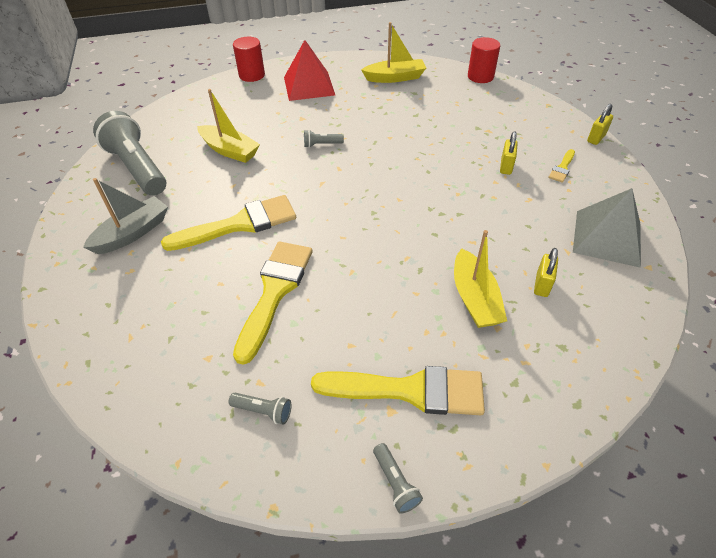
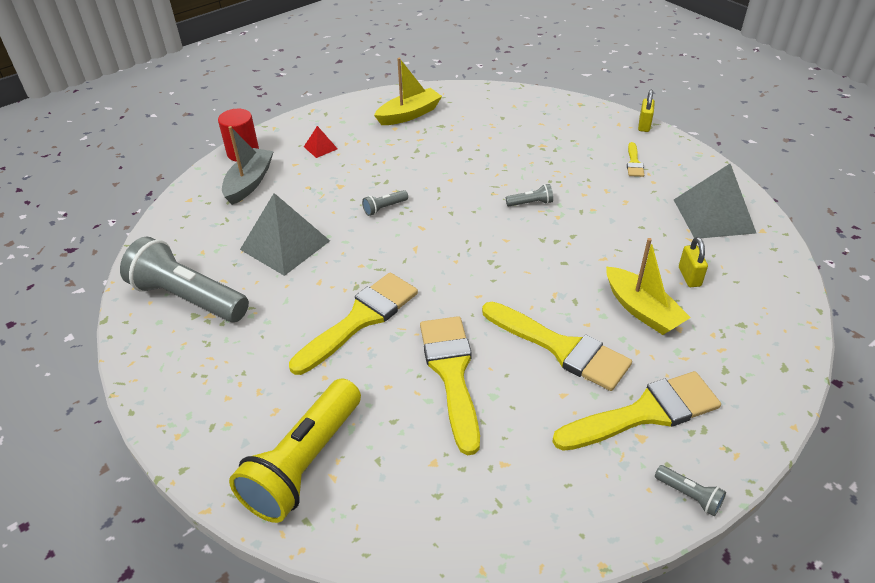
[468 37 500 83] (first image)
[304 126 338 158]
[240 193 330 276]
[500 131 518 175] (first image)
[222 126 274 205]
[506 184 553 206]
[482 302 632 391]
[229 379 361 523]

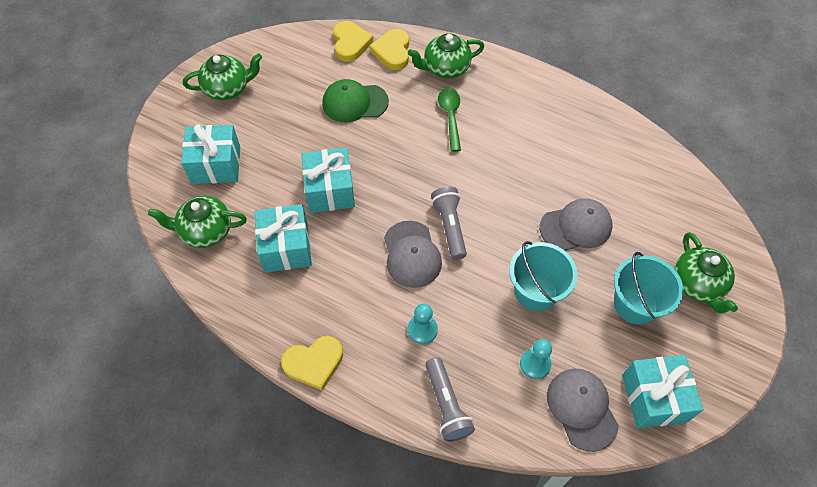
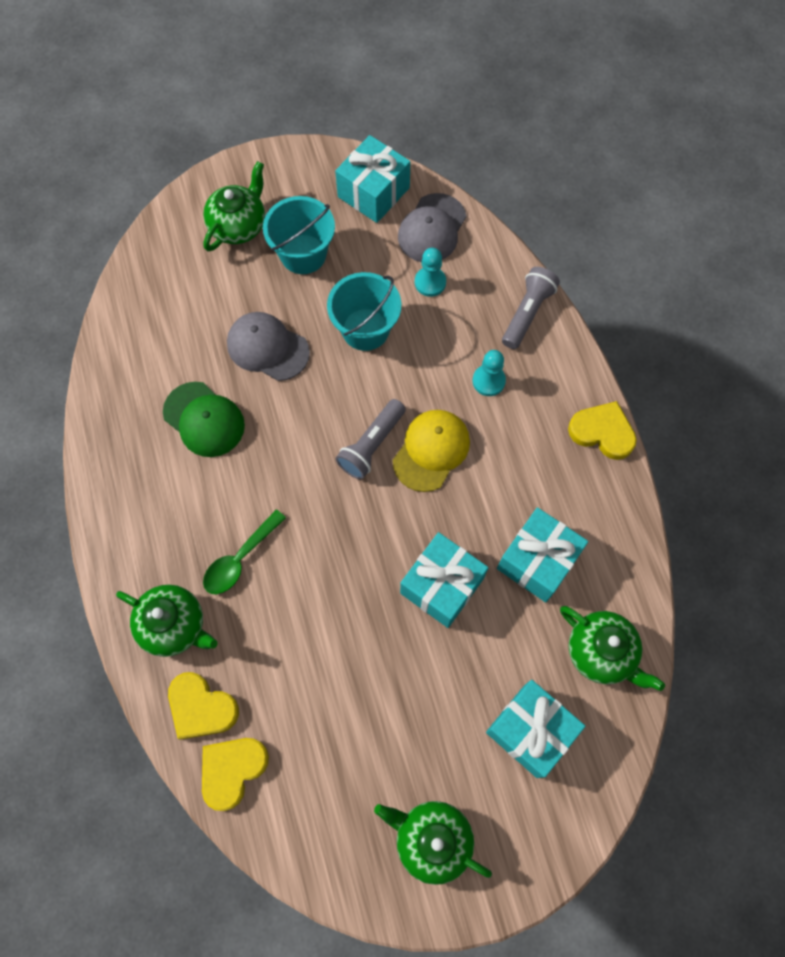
[168 672 239 740]
[163 382 245 457]
[393 410 470 492]

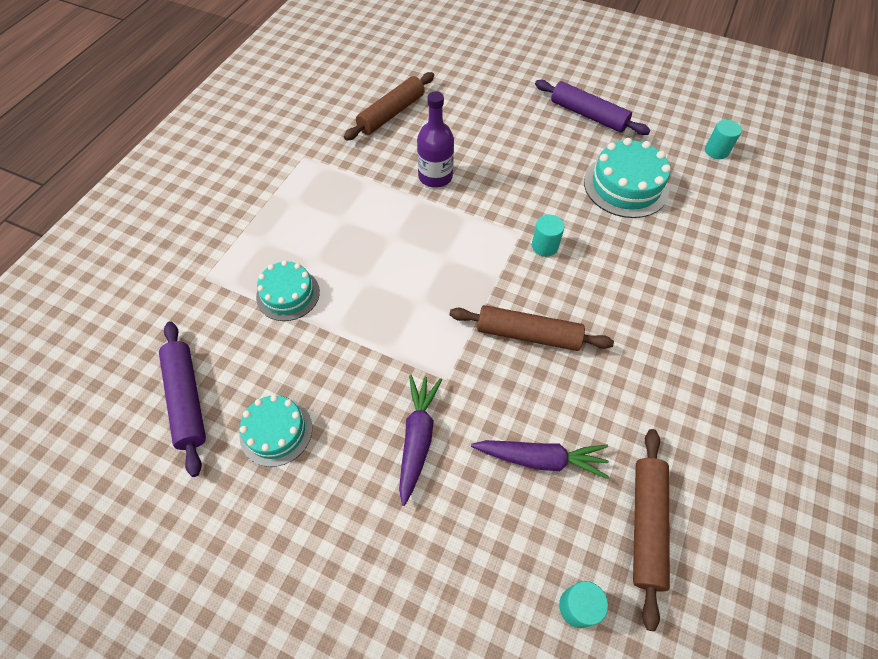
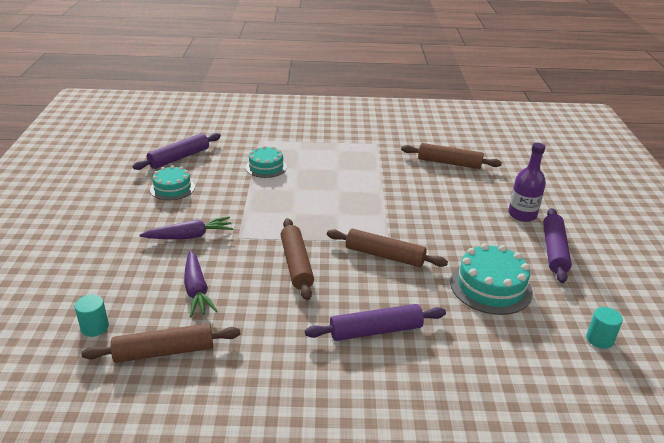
[508 143 546 222]
[327 229 448 267]
[305 304 446 341]

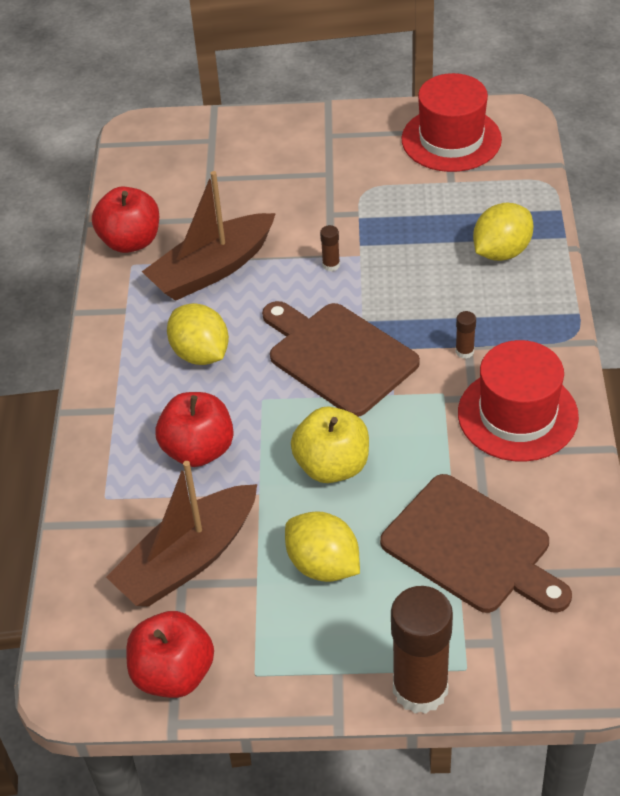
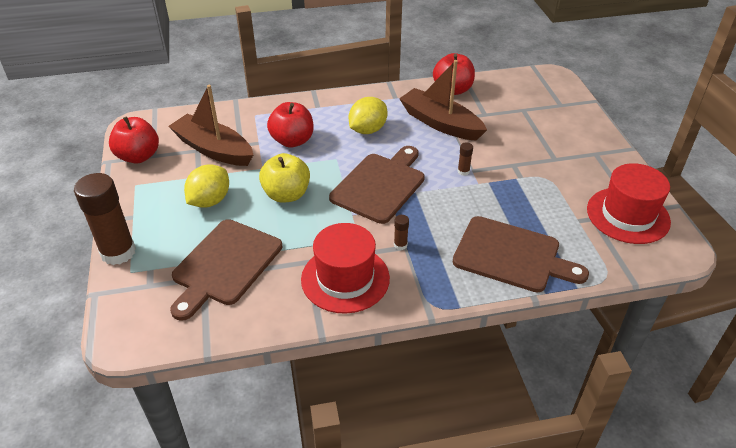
[453 216 589 292]

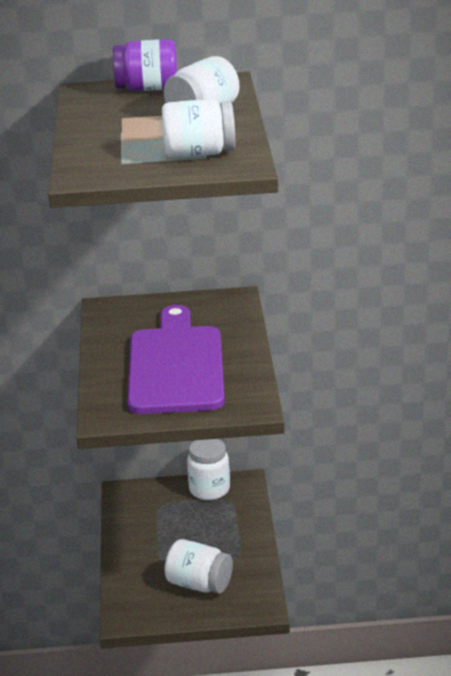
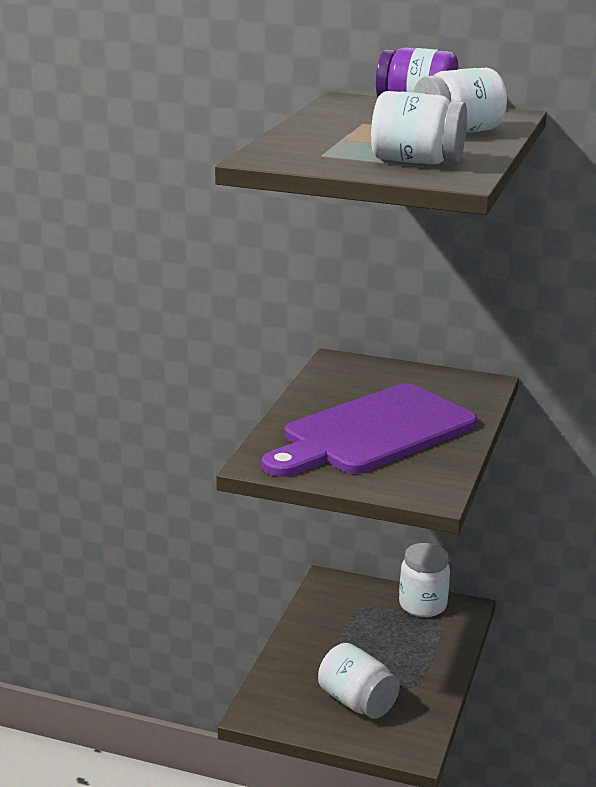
[262 384 477 477]

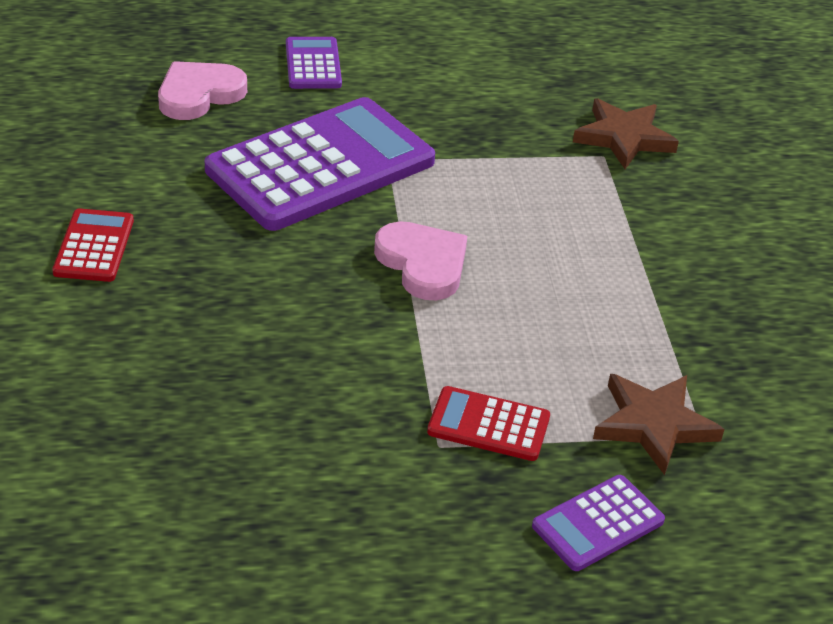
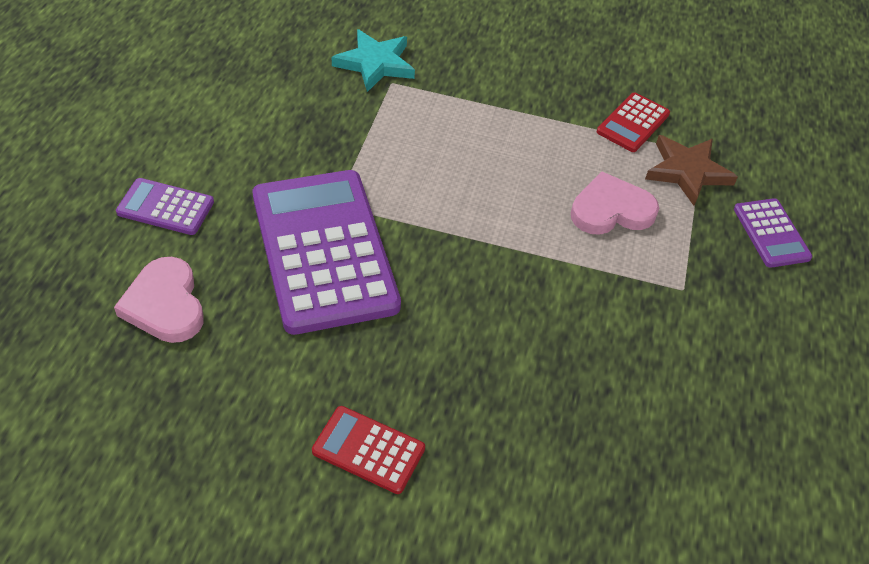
[332 29 415 92]
[571 171 659 235]
[597 92 670 152]

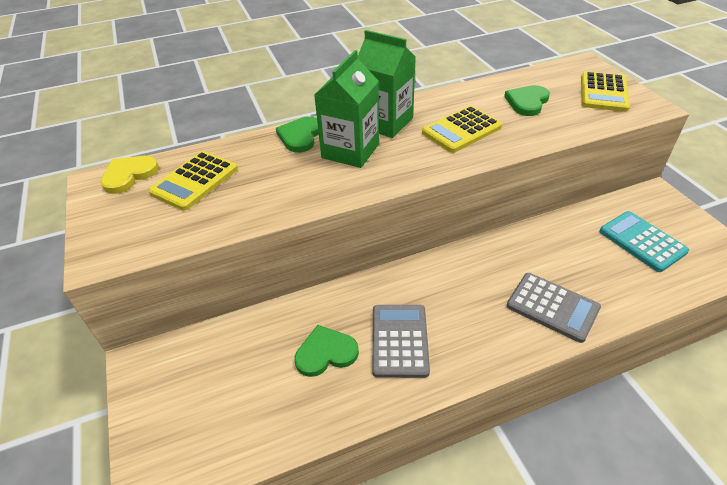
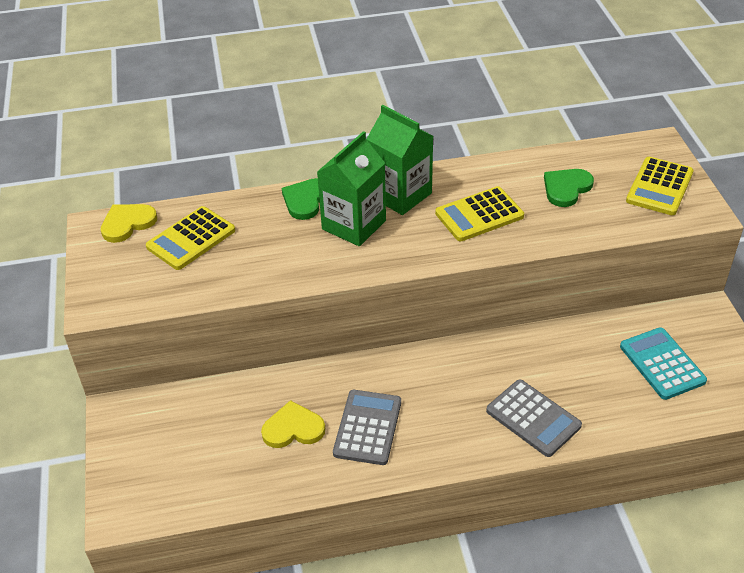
[261 400 325 448]

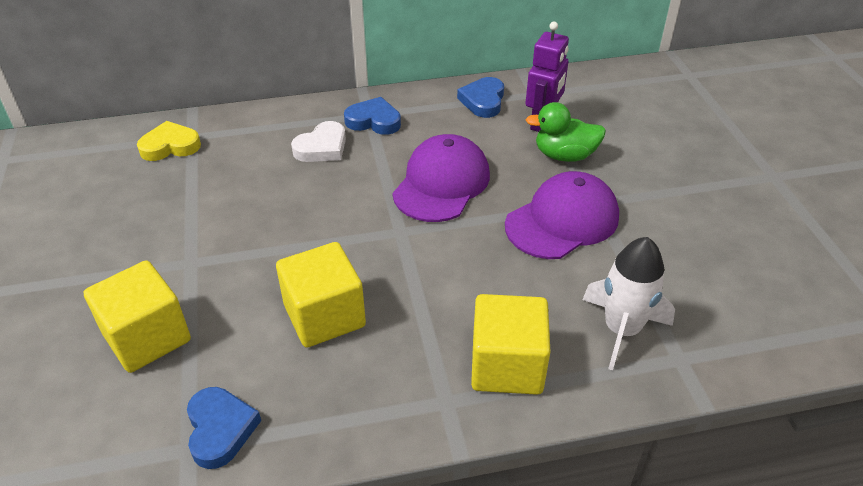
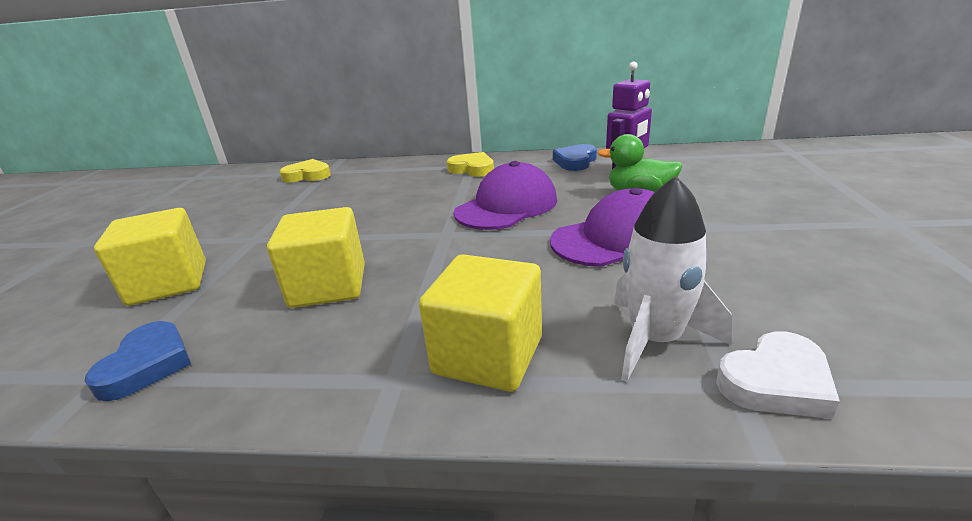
[447 152 494 177]
[716 331 840 419]

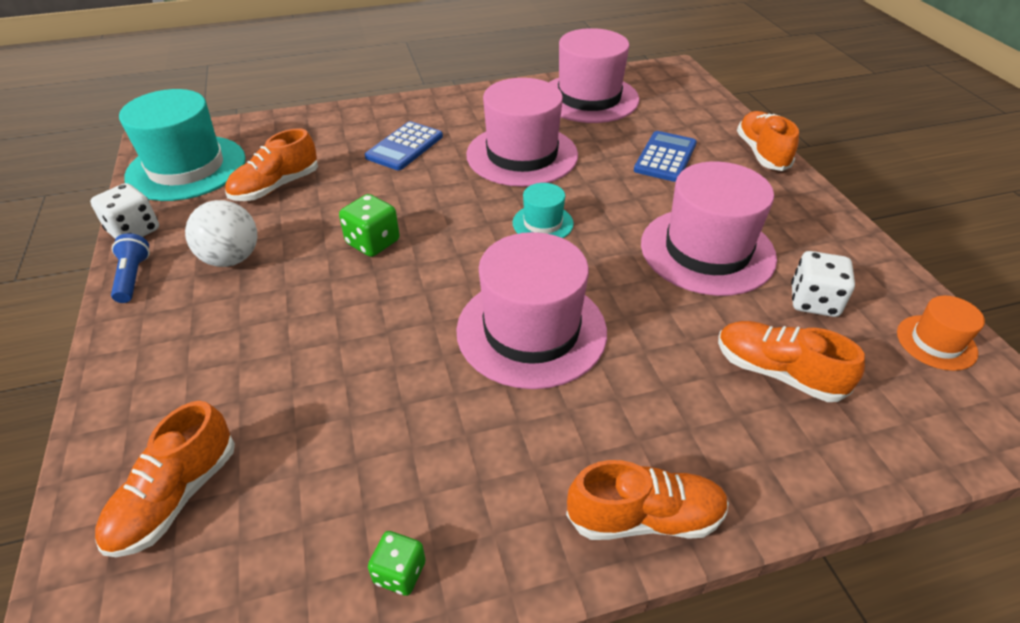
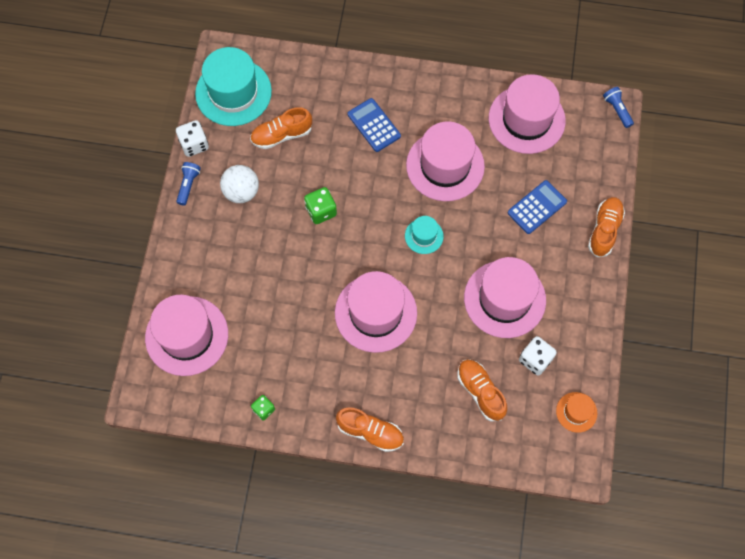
[348 98 401 152]
[145 294 228 376]
[603 87 634 128]

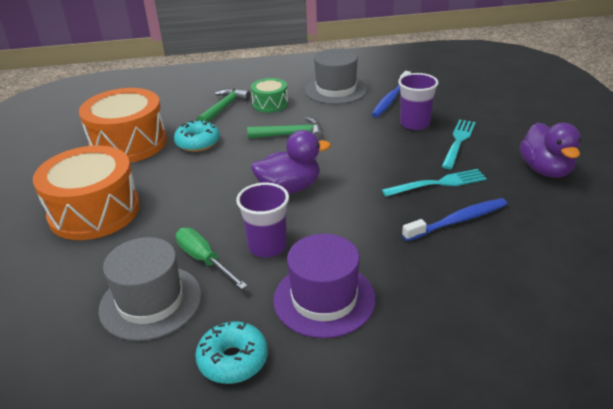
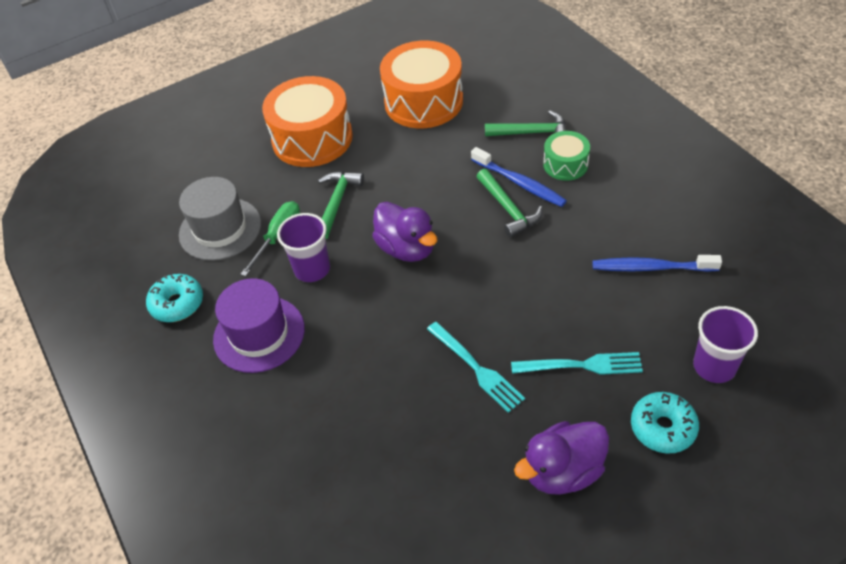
[305 48 368 104] (first image)
[693 306 758 383]
[631 392 699 454]
[471 147 567 207]
[318 171 364 239]

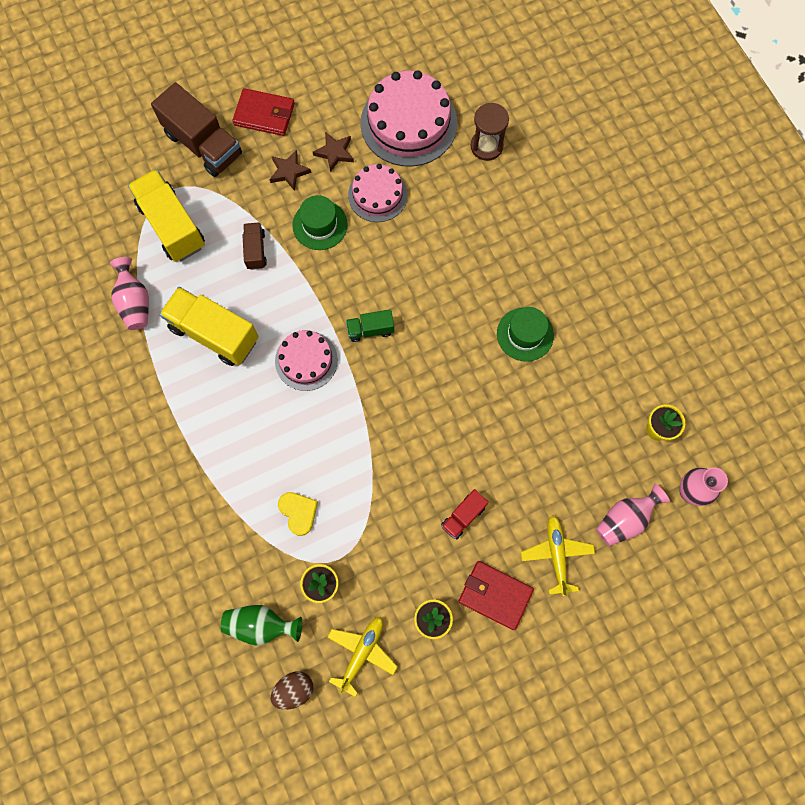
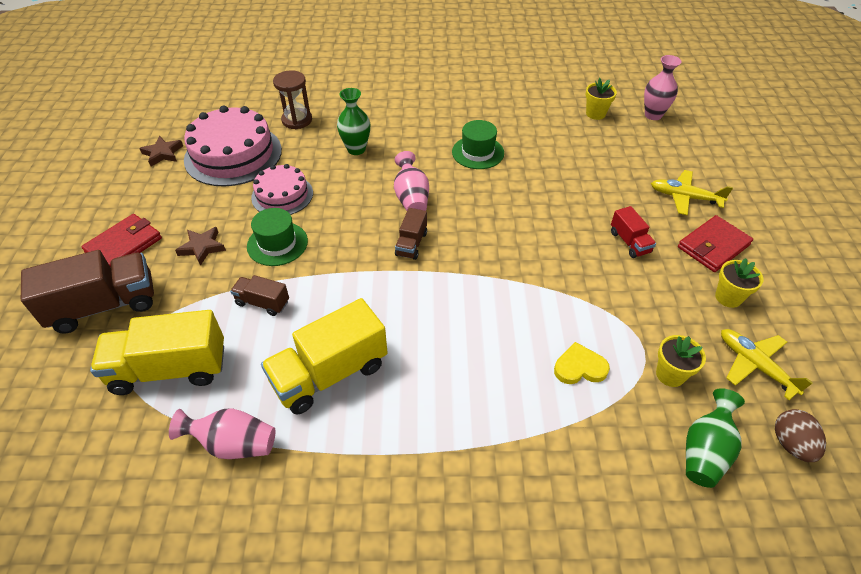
[139 136 183 167]
[395 208 427 260]
[275 330 338 391] (first image)
[394 151 429 211]
[337 88 370 155]

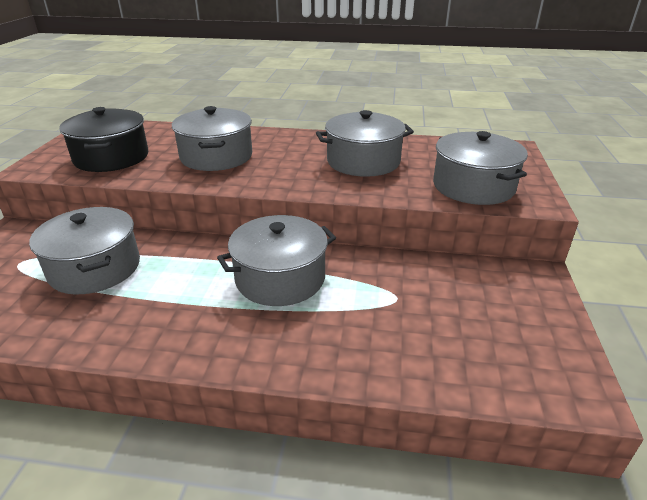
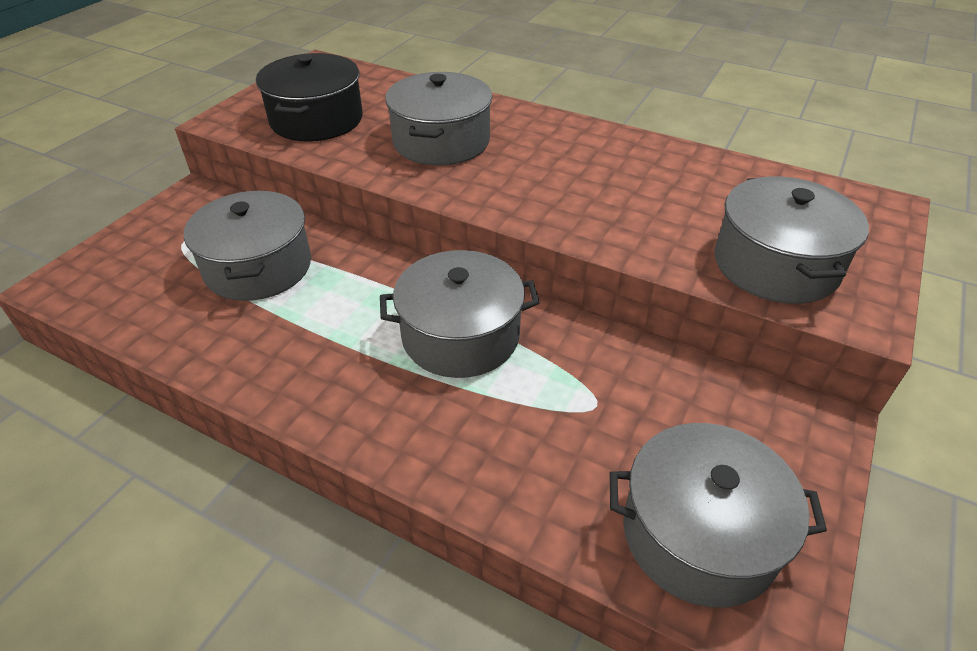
[610 423 827 608]

